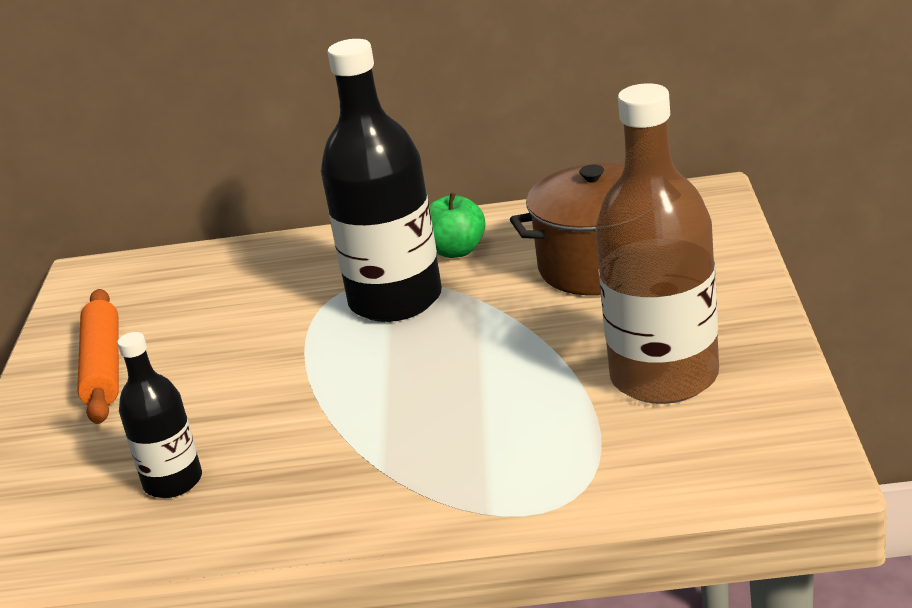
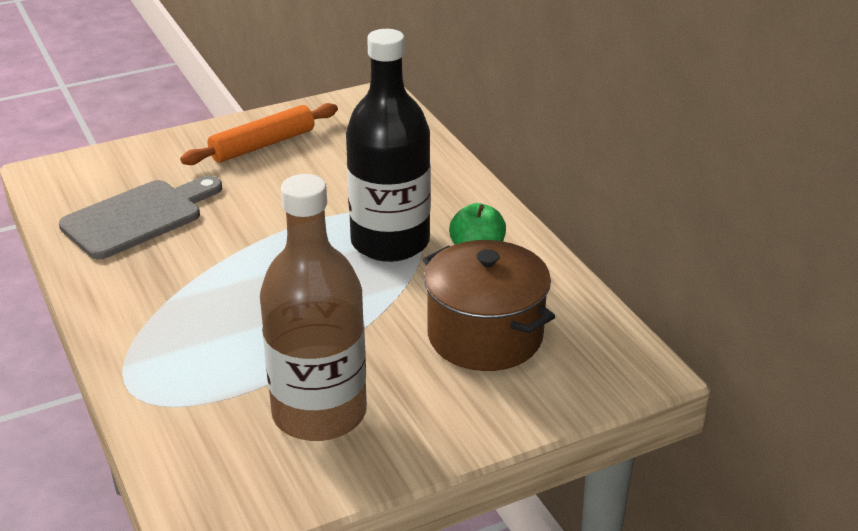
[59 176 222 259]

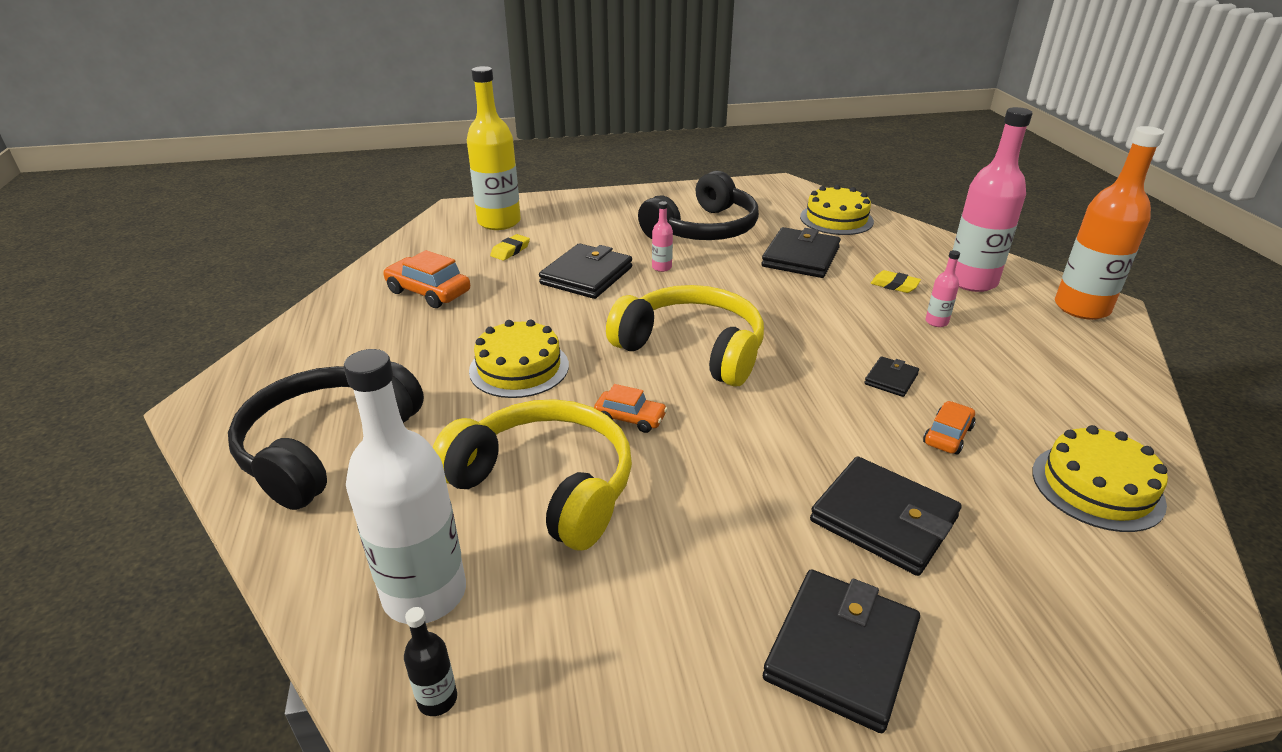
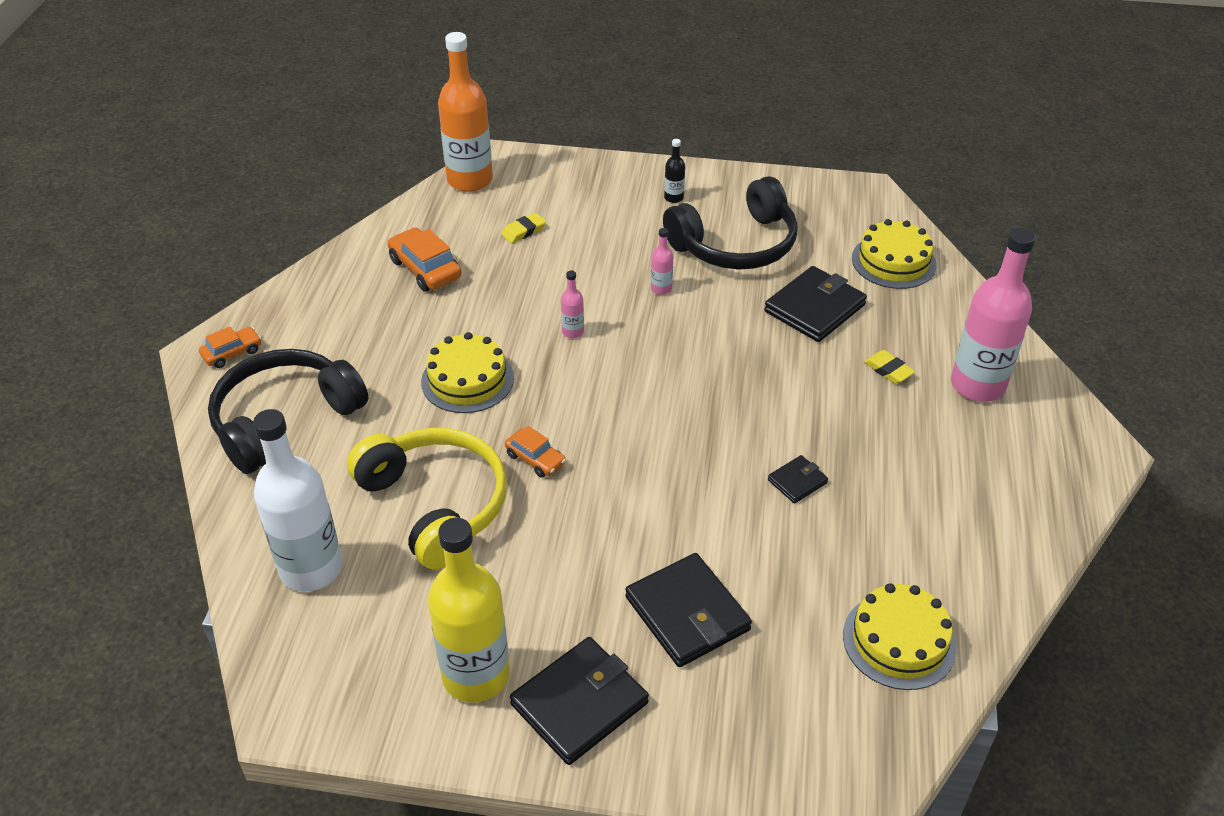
[428 518 510 703]
[438 32 493 192]
[539 243 632 299] (first image)
[561 270 584 338]
[606 285 764 387] (first image)
[199 326 261 368]
[664 139 685 203]

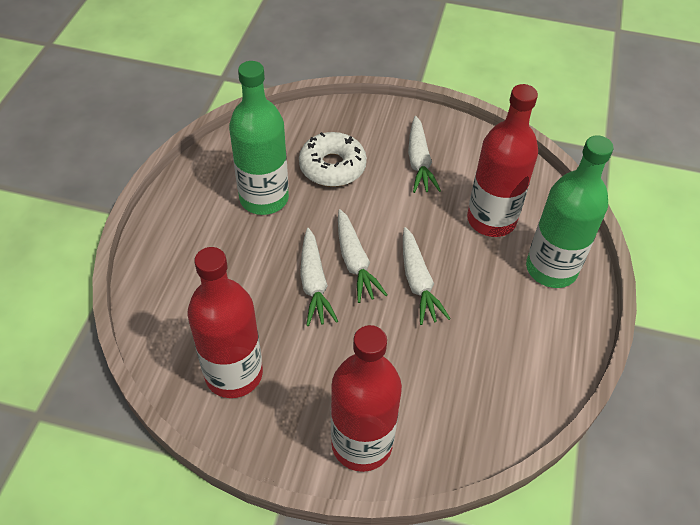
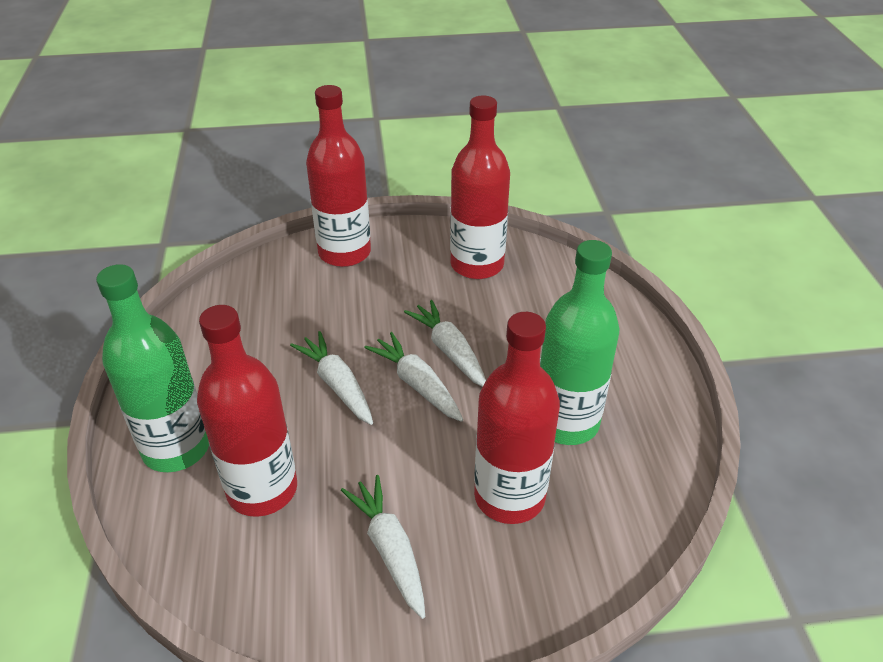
[474 312 560 524]

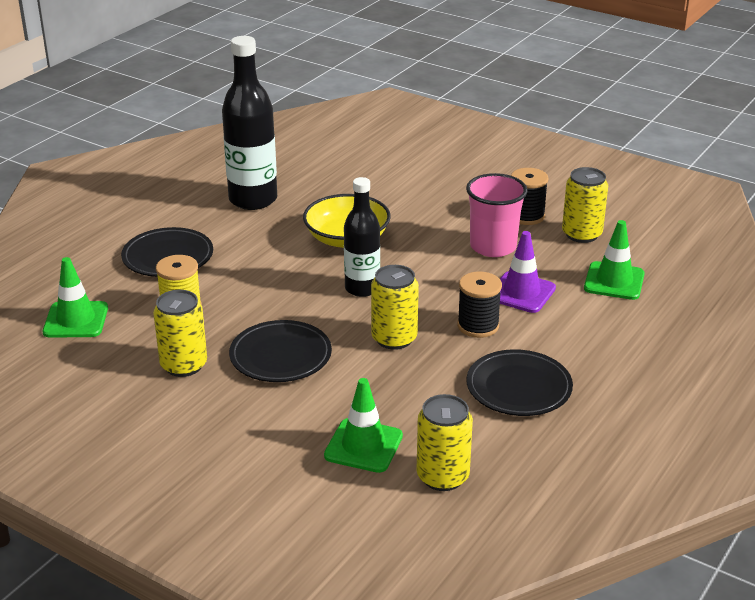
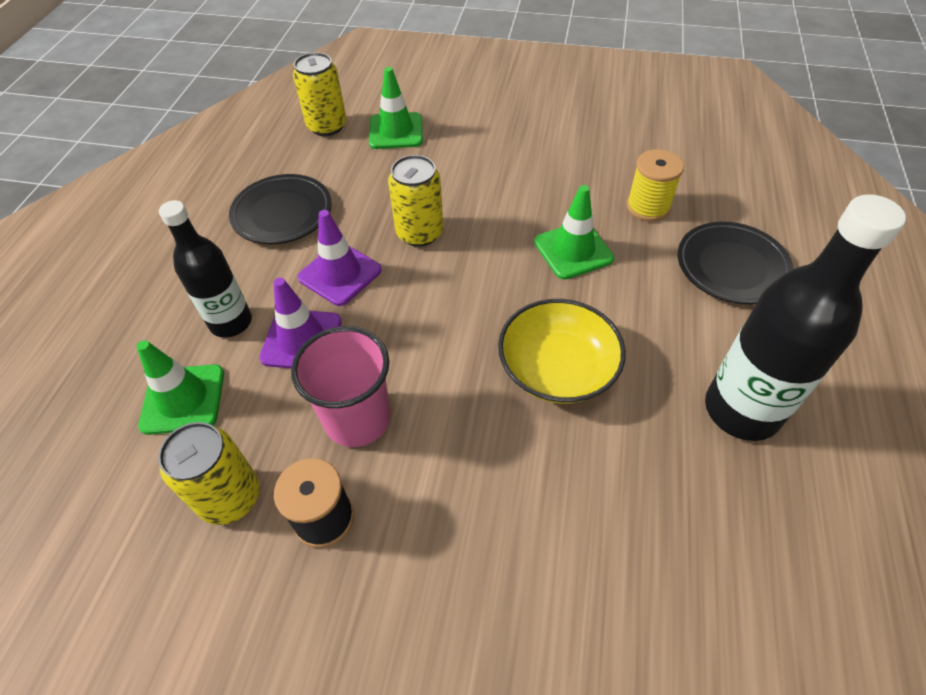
[159 200 252 338]
[534 185 614 280]
[298 210 382 306]
[153 290 207 377] (first image)
[229 320 332 382] (first image)

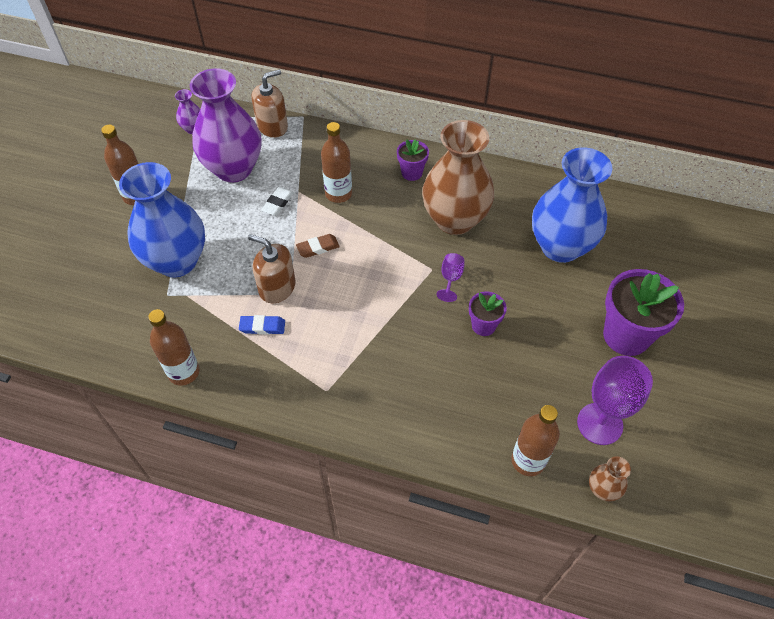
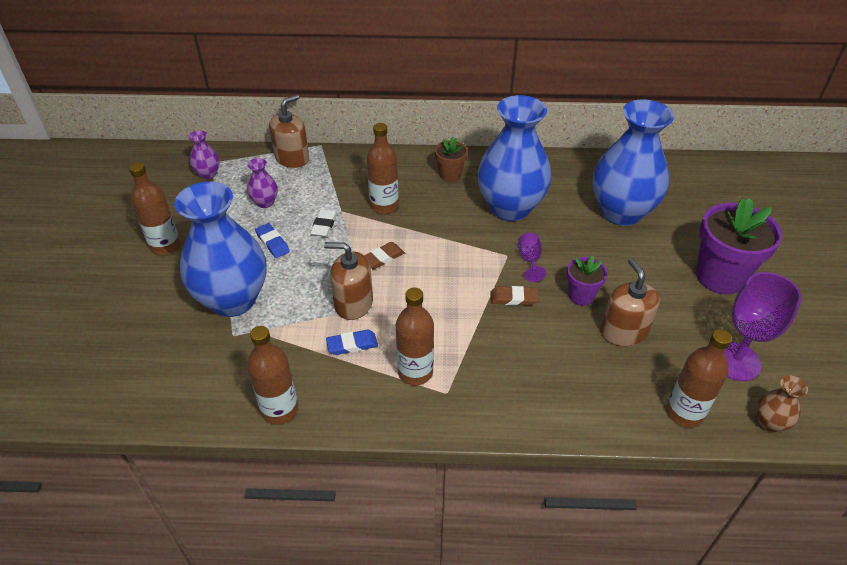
[247 158 278 208]
[477 95 551 221]
[435 137 468 182]
[255 223 290 258]
[601 258 660 346]
[491 286 539 306]
[396 287 434 385]

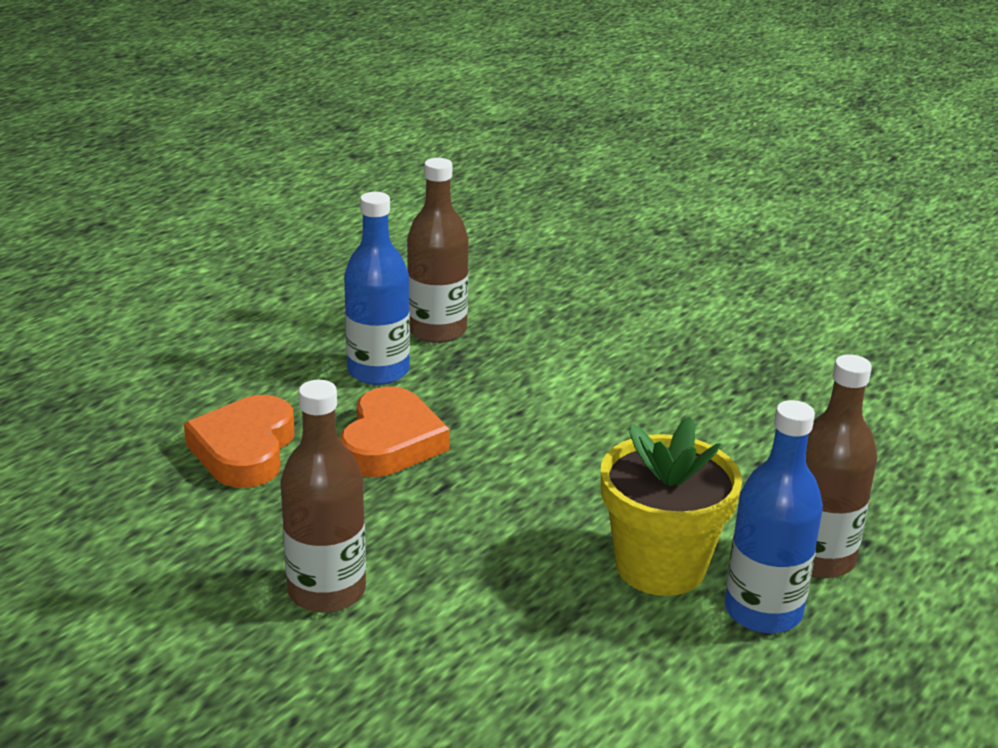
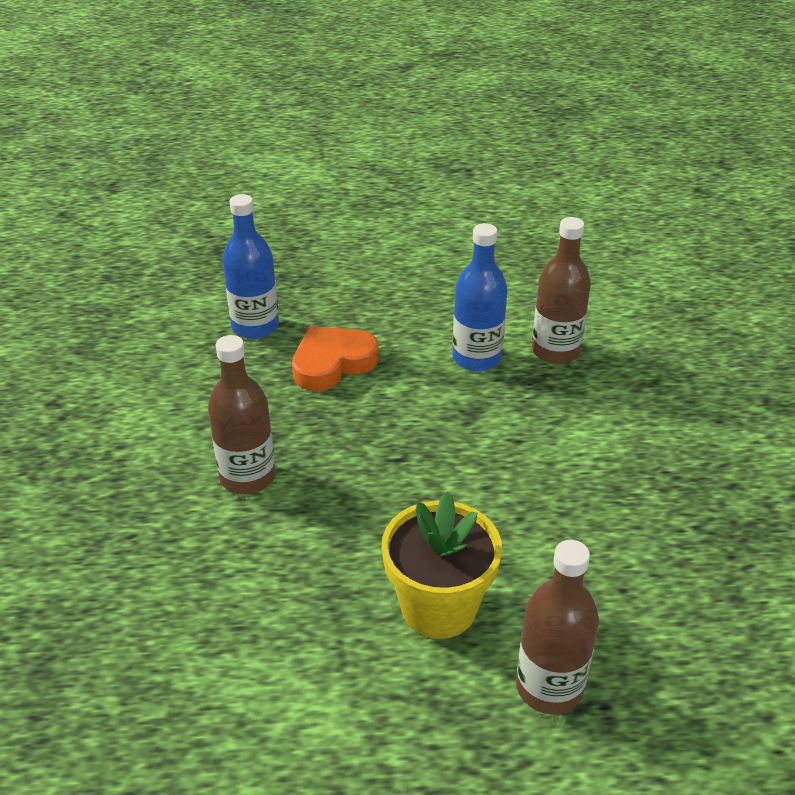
[340 387 450 477] (first image)
[222 194 279 339]

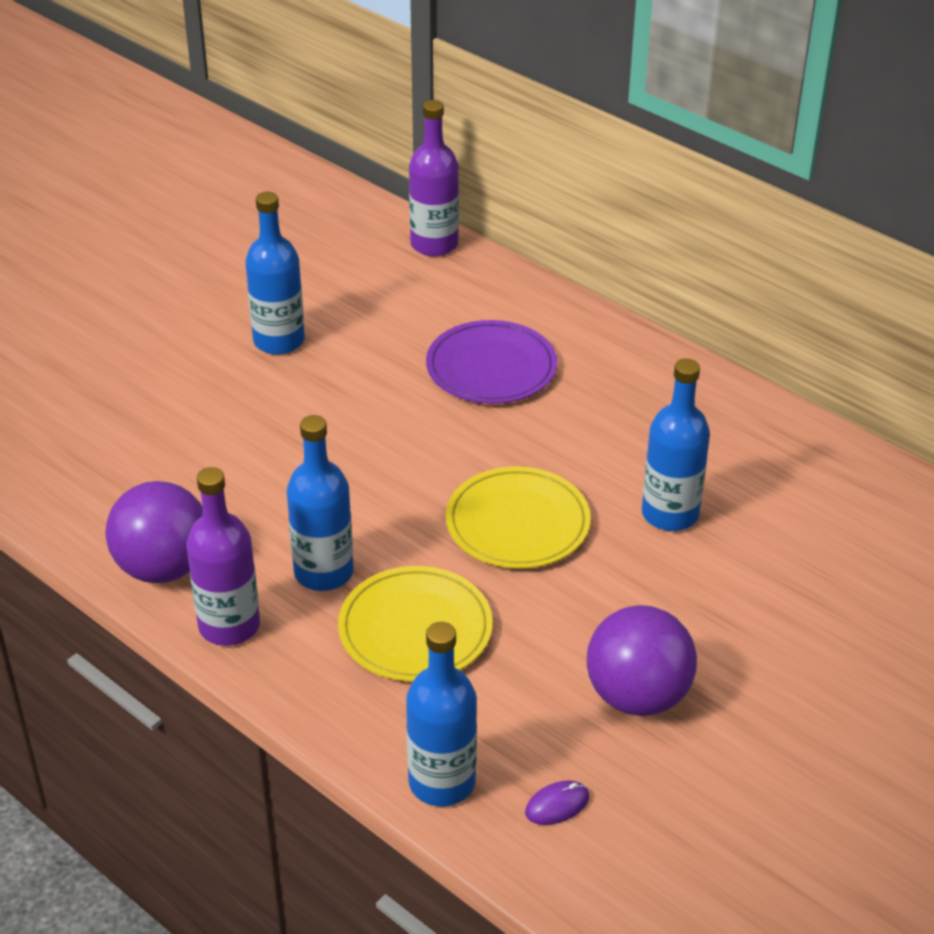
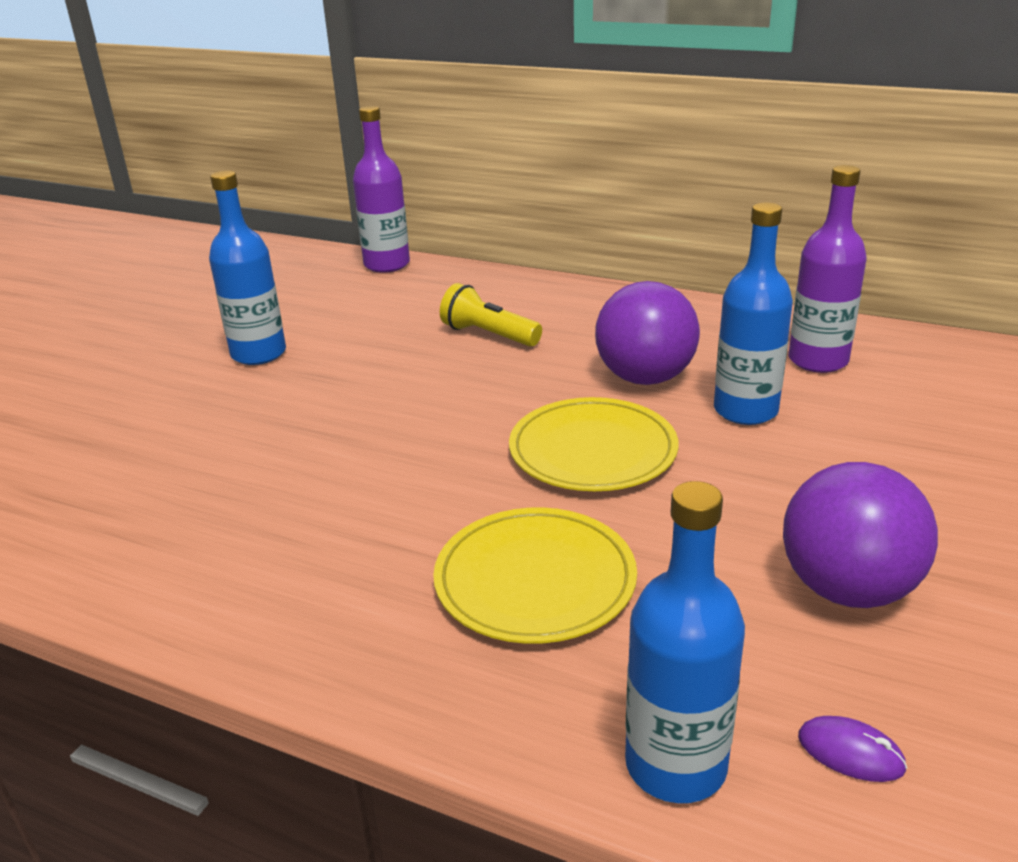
[440 283 542 346]
[287 415 353 591] (first image)
[788 165 867 373]
[595 281 700 385]
[798 716 907 782]

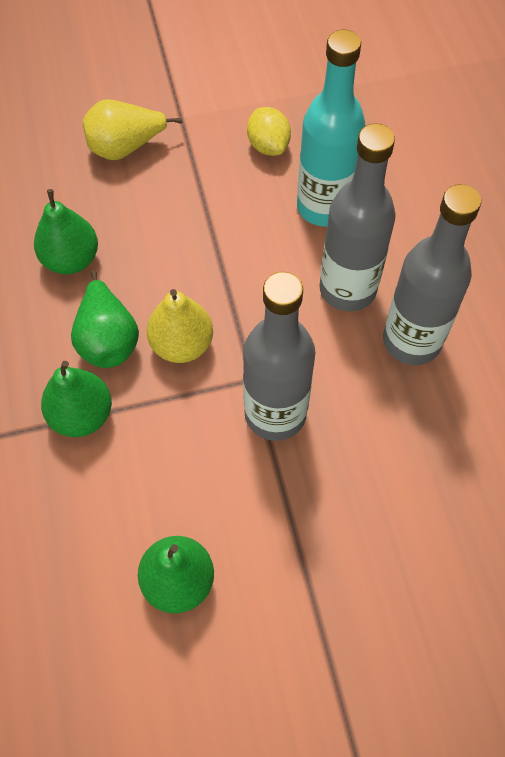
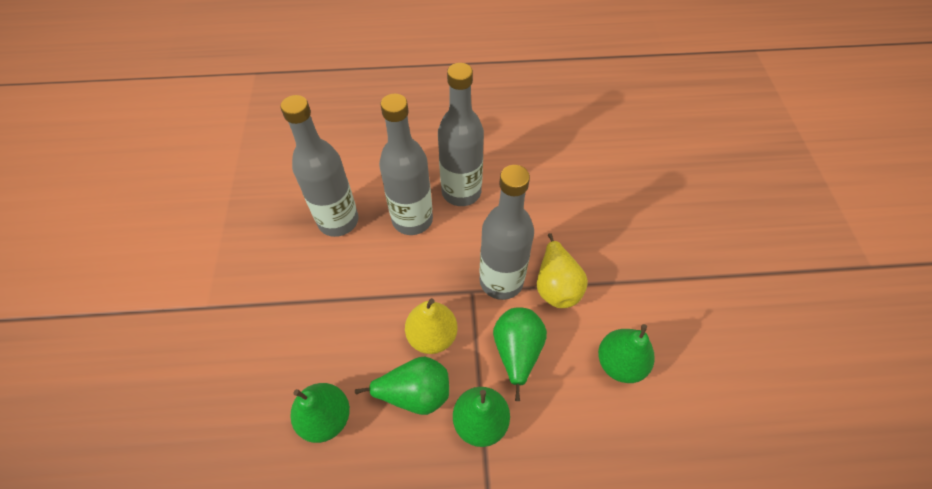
[281 95 359 237]
[537 233 588 308]
[247 107 291 156] (first image)
[493 307 547 401]

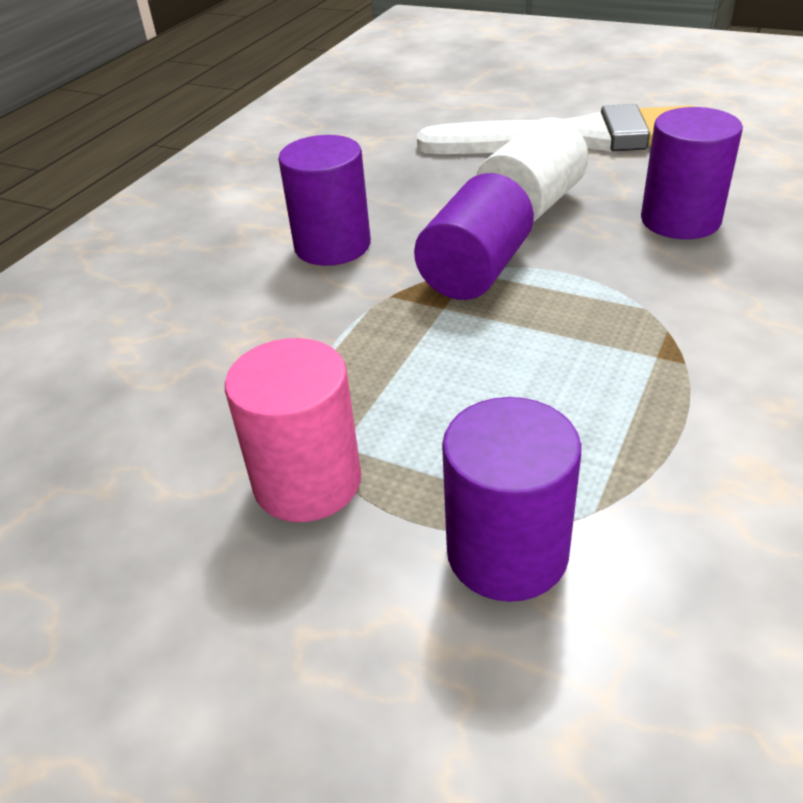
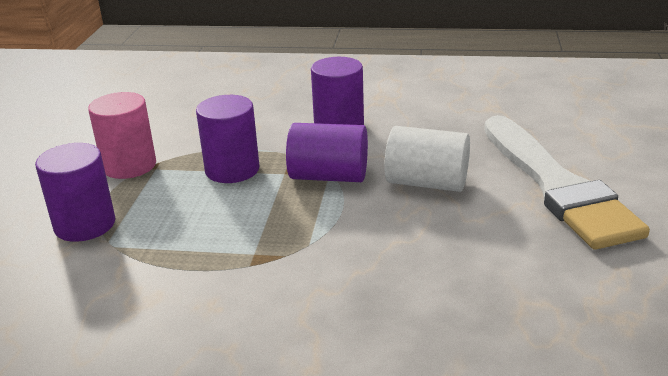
[196 95 259 183]

